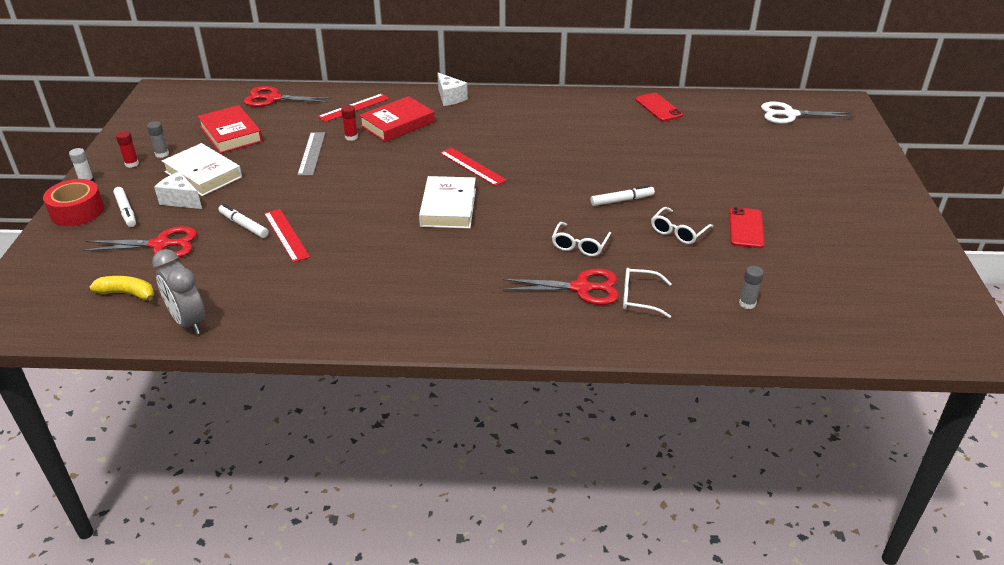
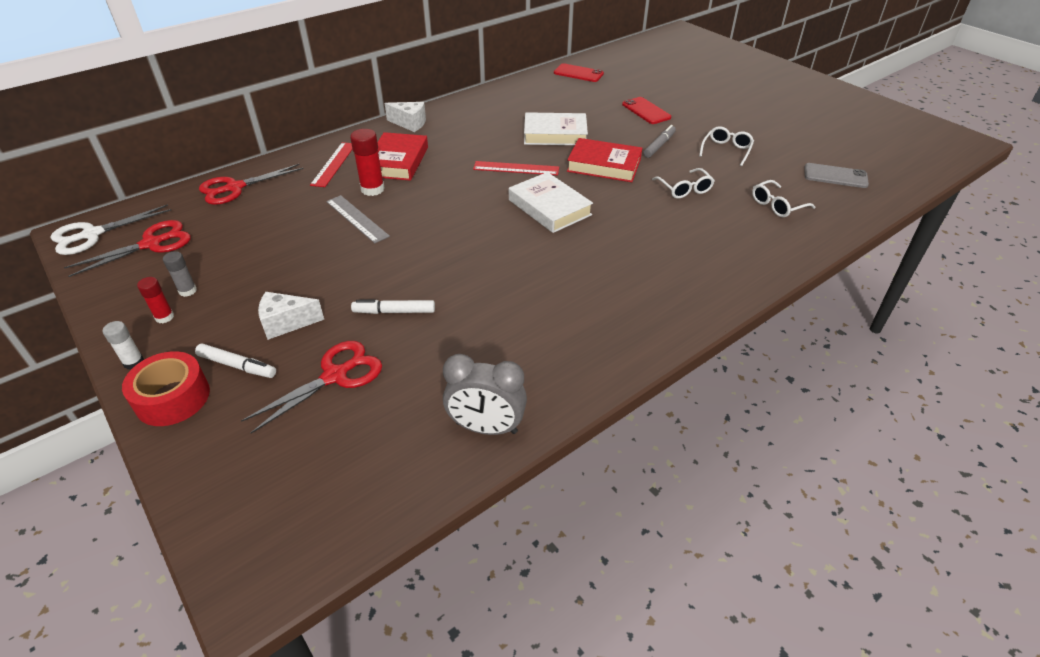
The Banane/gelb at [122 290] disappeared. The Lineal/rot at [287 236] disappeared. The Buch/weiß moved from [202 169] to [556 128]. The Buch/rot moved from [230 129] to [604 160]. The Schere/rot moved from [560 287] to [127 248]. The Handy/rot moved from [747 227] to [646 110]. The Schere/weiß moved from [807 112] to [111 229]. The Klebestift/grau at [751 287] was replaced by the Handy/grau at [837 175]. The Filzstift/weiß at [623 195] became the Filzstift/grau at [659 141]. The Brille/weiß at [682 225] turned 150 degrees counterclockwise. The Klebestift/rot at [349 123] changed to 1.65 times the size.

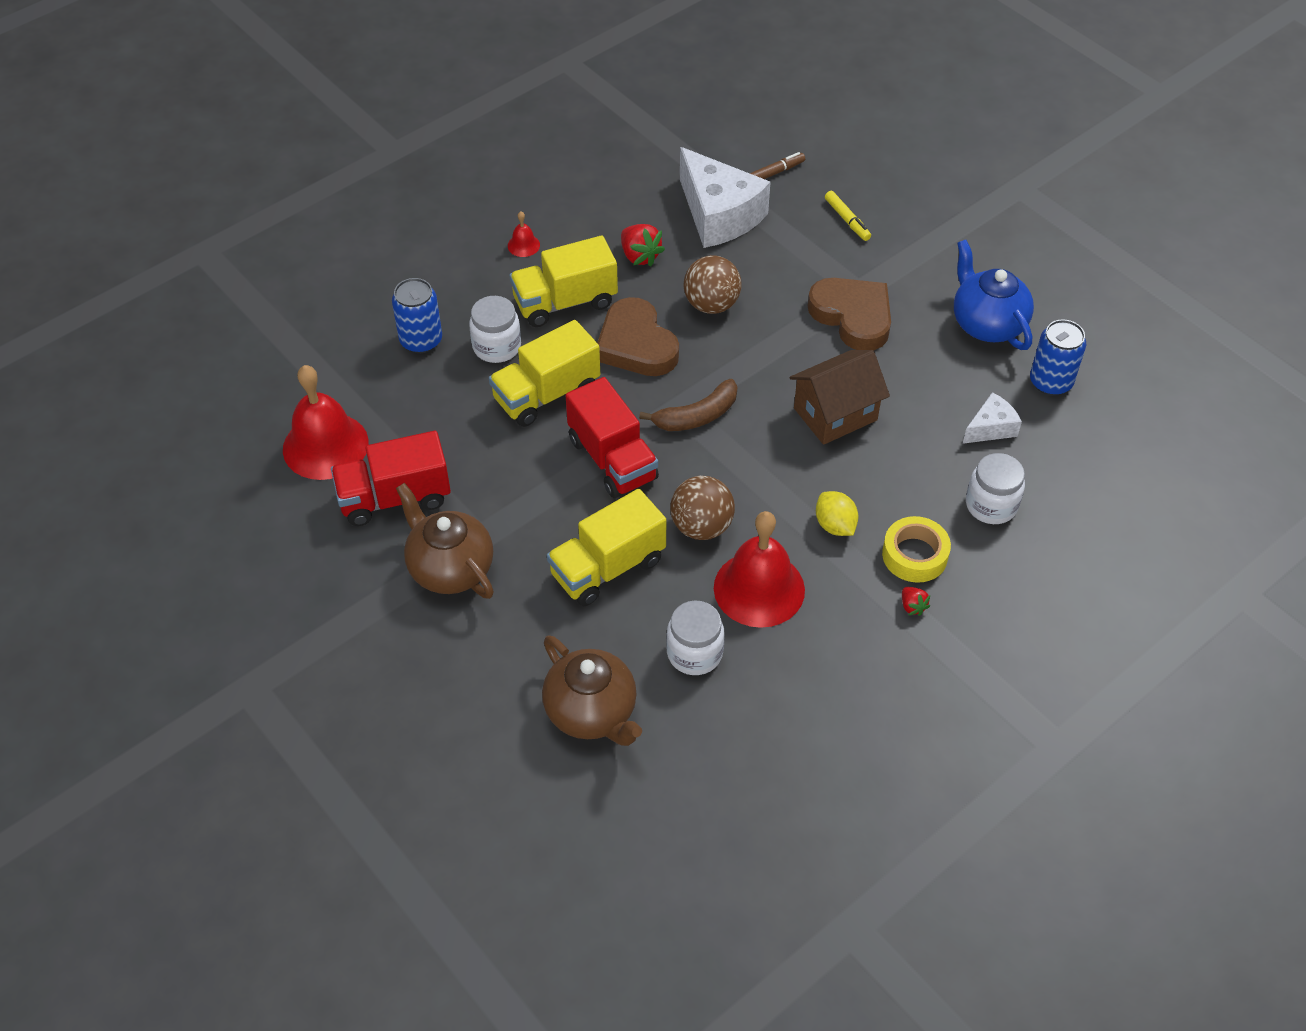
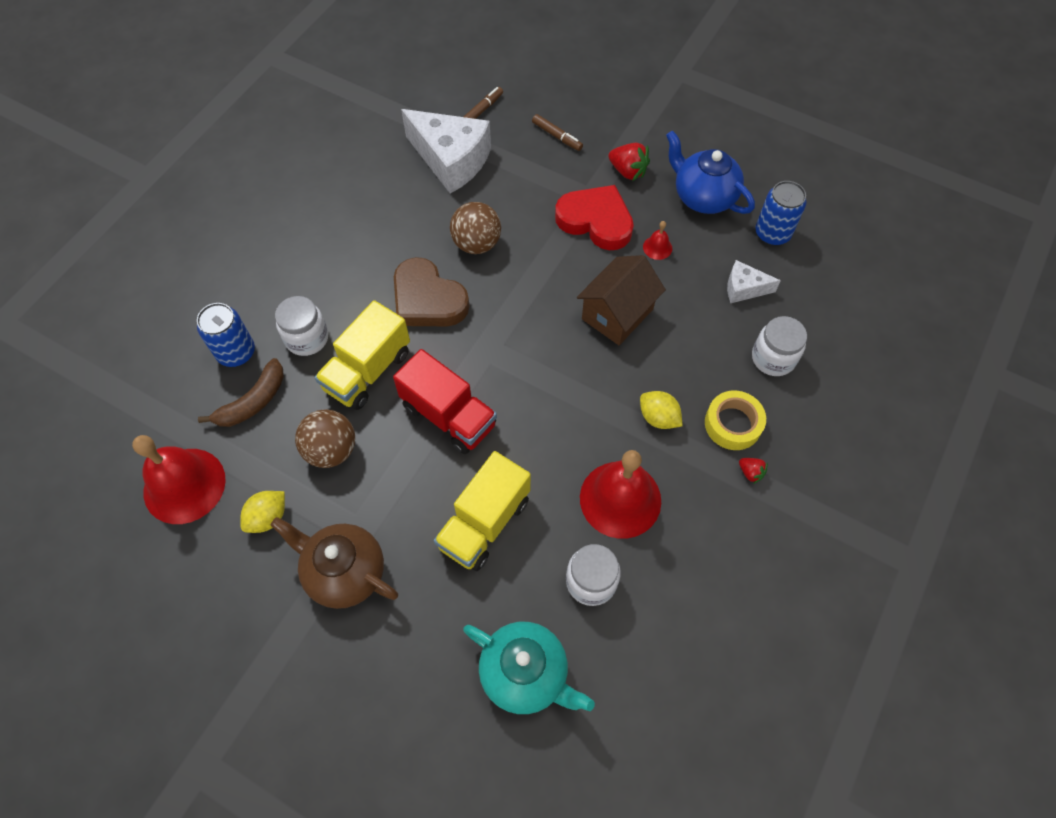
The Lastwagen/gelb at [564 281] disappeared. The Glocke/rot moved from [524 234] to [657 240]. The Erdbeere/rot moved from [643 245] to [629 162]. The Banane/braun moved from [688 405] to [241 392]. The Ball/braun moved from [702 508] to [325 438]. The Lastwagen/rot at [391 478] was replaced by the Zitrone/gelb at [262 512]. The Teekanne/braun at [592 690] became the Teekanne/türkis at [529 668]. The Herz/braun at [849 314] became the Herz/rot at [594 217]. The Filzstift/gelb at [848 216] became the Filzstift/braun at [557 132]. The Käse/weiß at [992 418] turned 120 degrees counterclockwise.

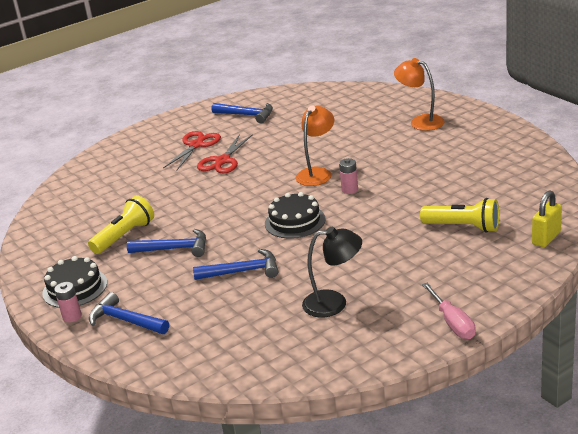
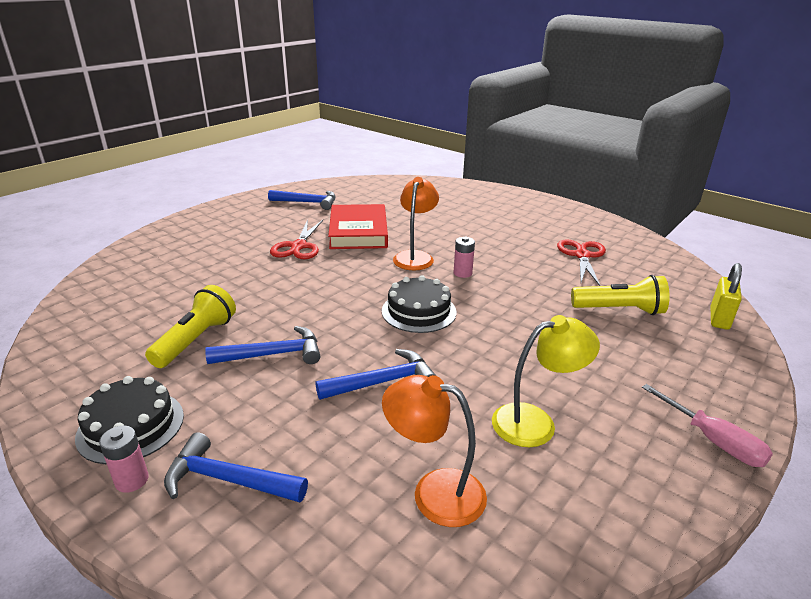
The Buch/rot at [358 226] appeared. The Schere/rot moved from [192 151] to [581 262]. The Lampe/orange moved from [419 94] to [434 451]. The Lampe/schwarz at [332 272] became the Lampe/gelb at [546 381].

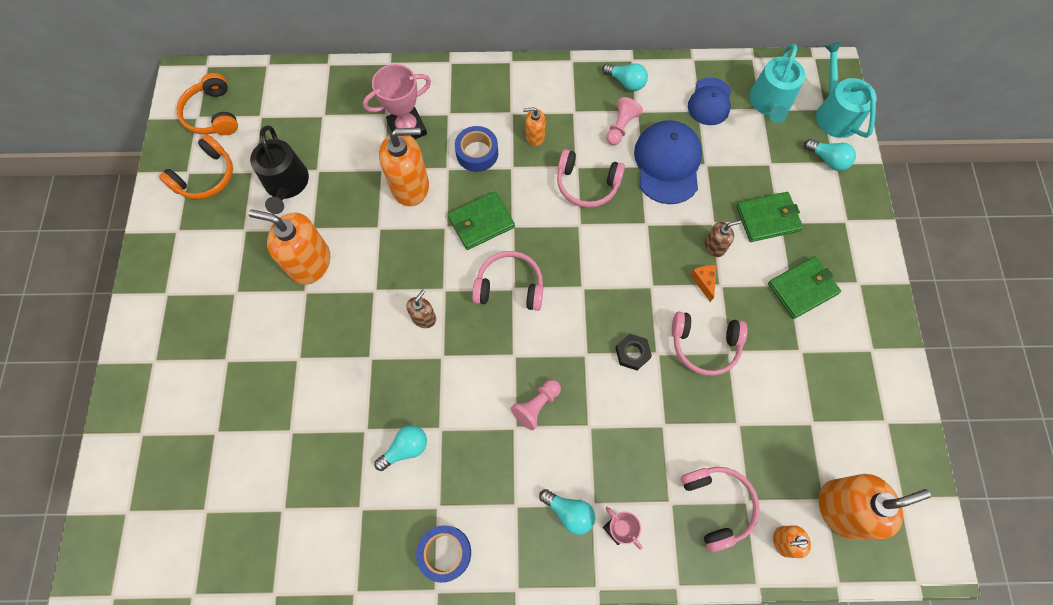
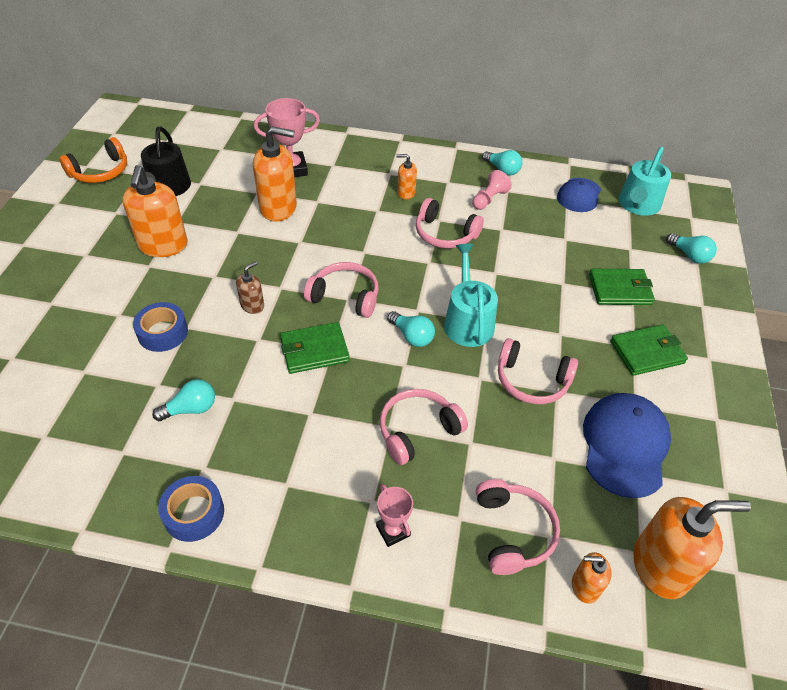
The Kopfhörer/orange at [207 104] disappeared. The Bauer/rosa at [536 405] disappeared. The Sechskantmutter/schwarz at [634 352] disappeared. The Käse/orange at [703 283] disappeared. The Seifenspender/braun at [723 238] disappeared. The Kopfhörer/rosa at [424 427] appeared. The Geldbörse/grün moved from [481 220] to [315 348]. The Klebeband/blau moved from [476 149] to [160 327]. The Glühbirne/türkis moved from [567 512] to [411 329]. The Kappe/blau moved from [668 162] to [627 445]. The Gießkanne/türkis moved from [846 90] to [471 295]. The Seifenspender/orange at [289 247] turned 120 degrees counterclockwise.

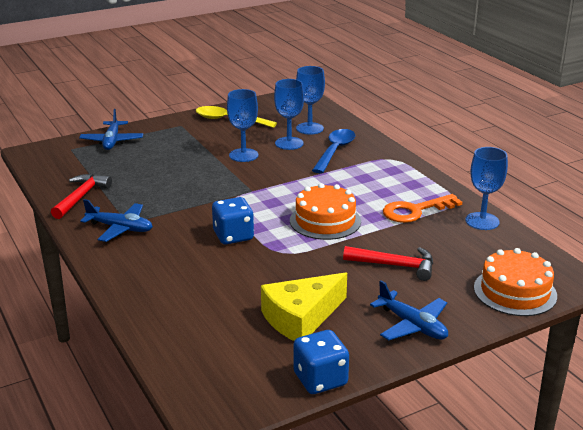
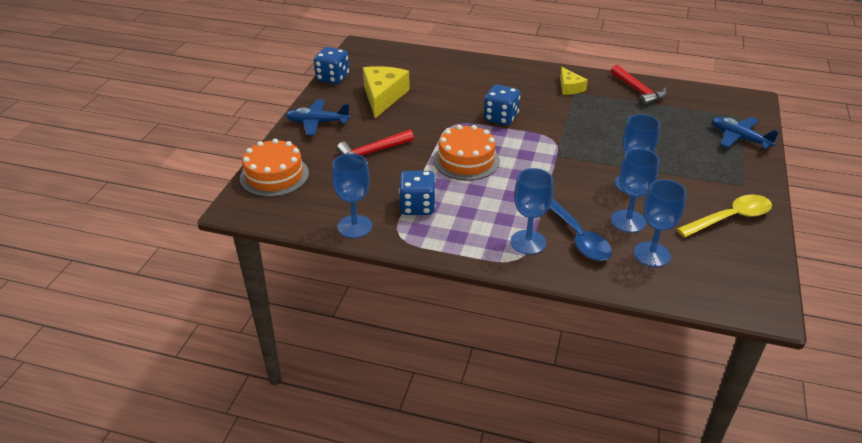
The Kelch/blau at [532 211] appeared. The Flugzeug/blau at [116 220] was replaced by the Käse/gelb at [574 81]. The Schlüssel/orange at [422 208] was replaced by the Spielwürfel/blau at [417 193].

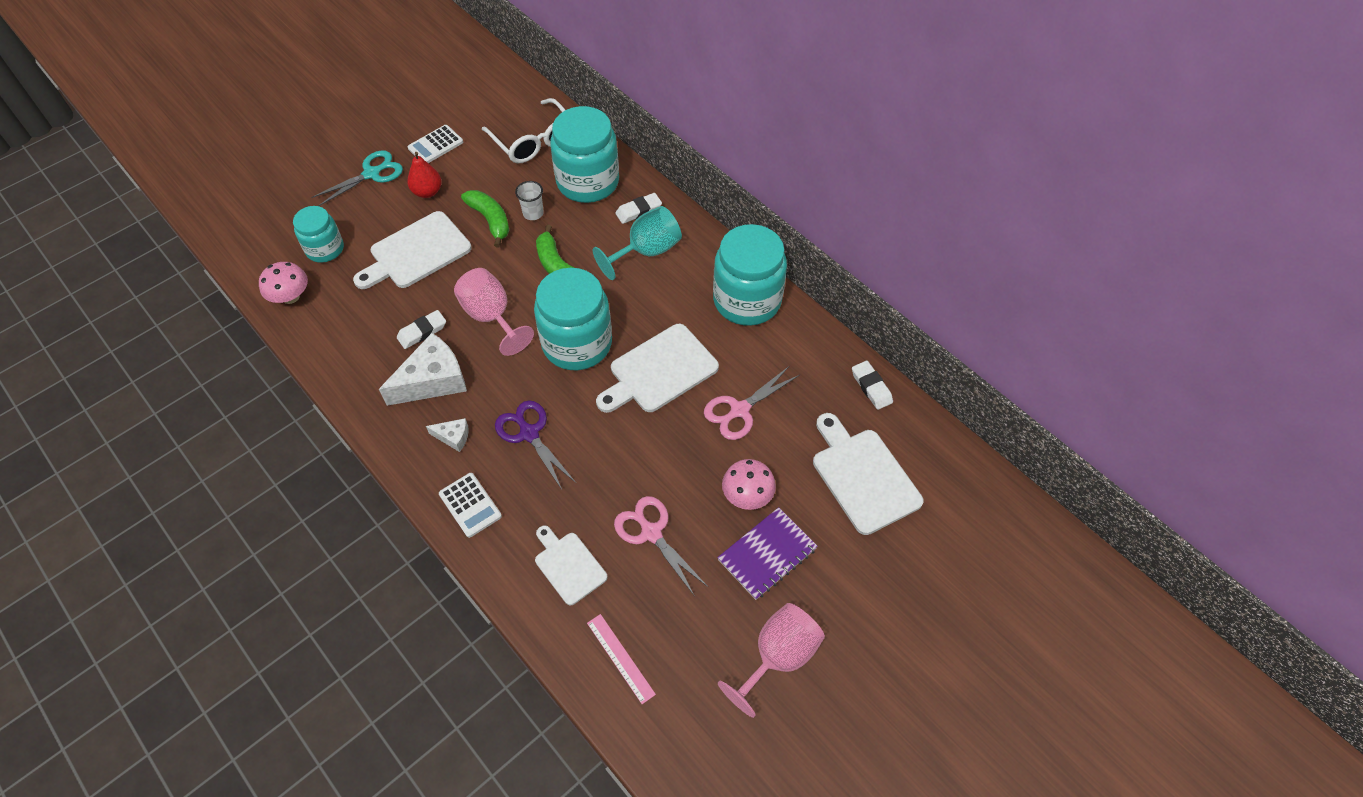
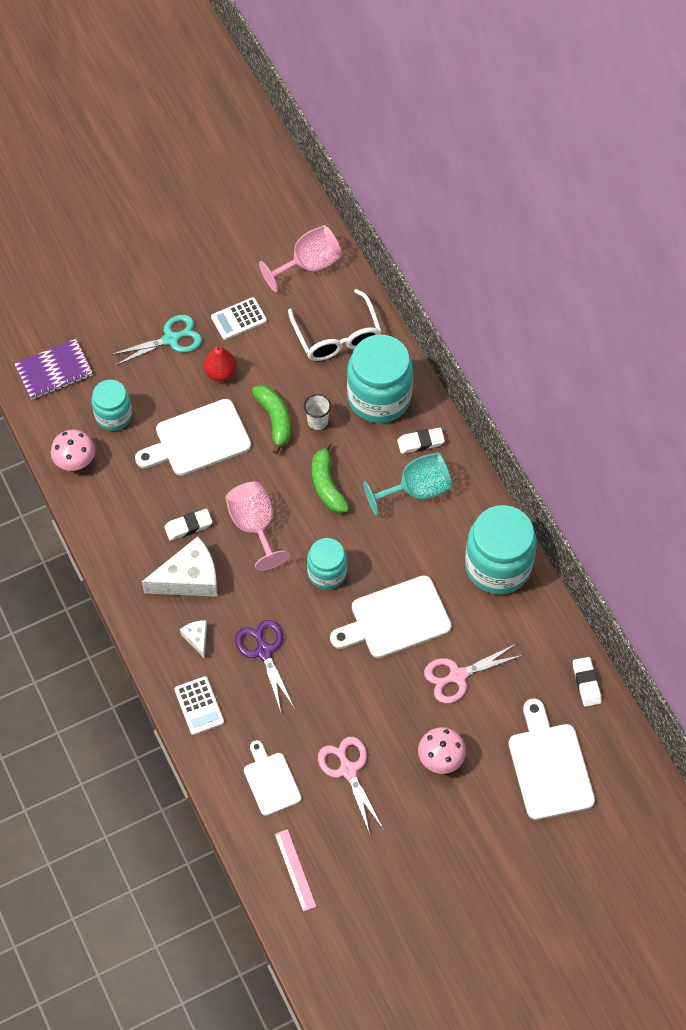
The Notizbuch/lila moved from [767 553] to [53 369]. The Kelch/rosa moved from [771 660] to [300 258]. The Käse/weiß at [447 435] turned 135 degrees counterclockwise. The Einmachglas/türkis at [573 319] changed to 0.58 times the size.

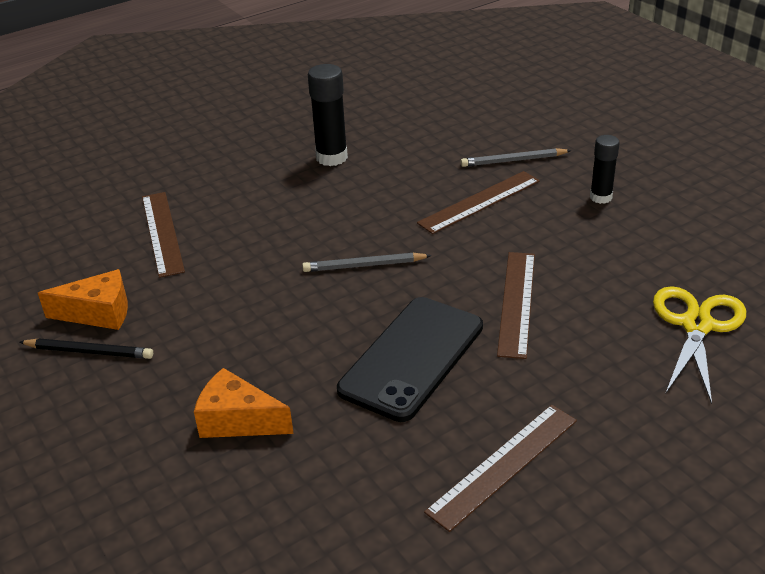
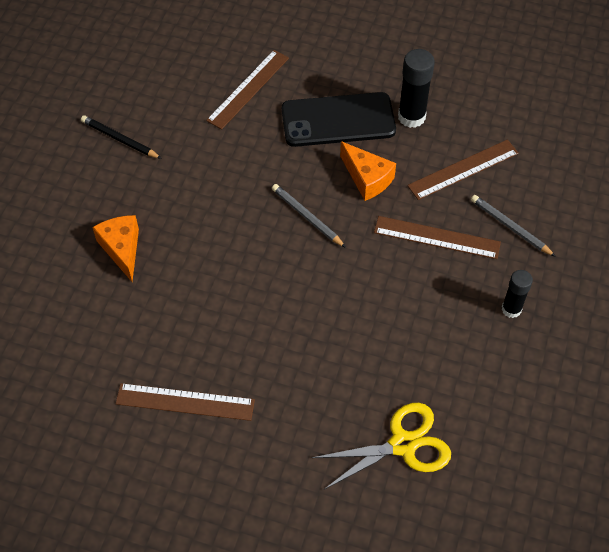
The Käse/orange moved from [83 299] to [368 171]. The Handy/schwarz moved from [410 359] to [339 119]. The Lineal/braun moved from [516 305] to [463 169]. The Bleistift/schwarz at [86 348] turned 150 degrees clockwise.

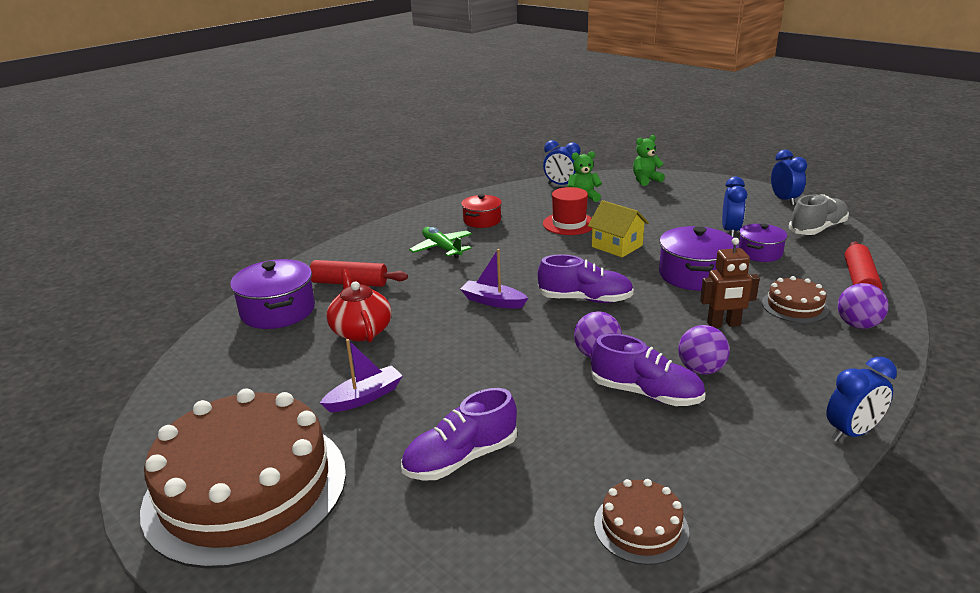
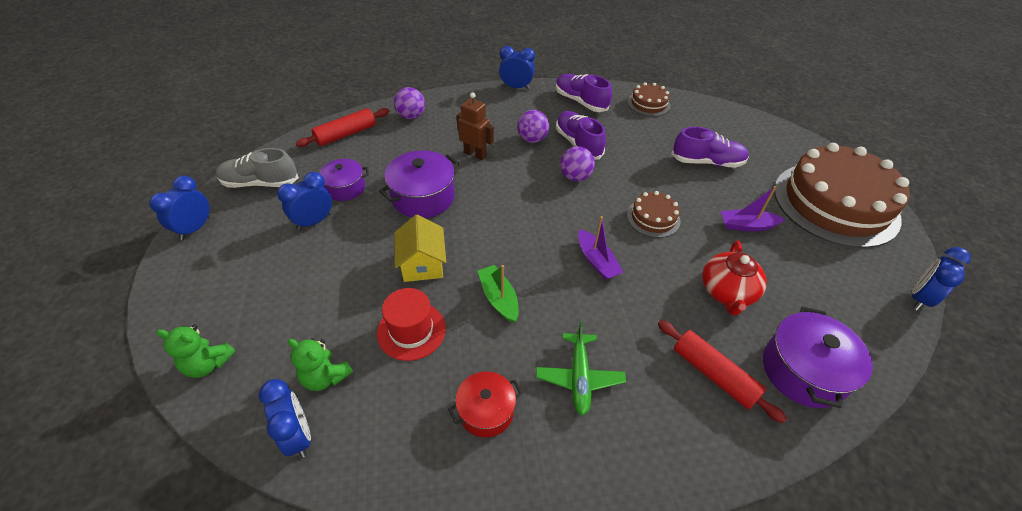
The Boot/grün at [498 294] appeared. The Wecker/blau at [941 279] appeared. The Schuh/lila moved from [586 278] to [584 93]. The Kuchen/braun moved from [795 299] to [654 214].

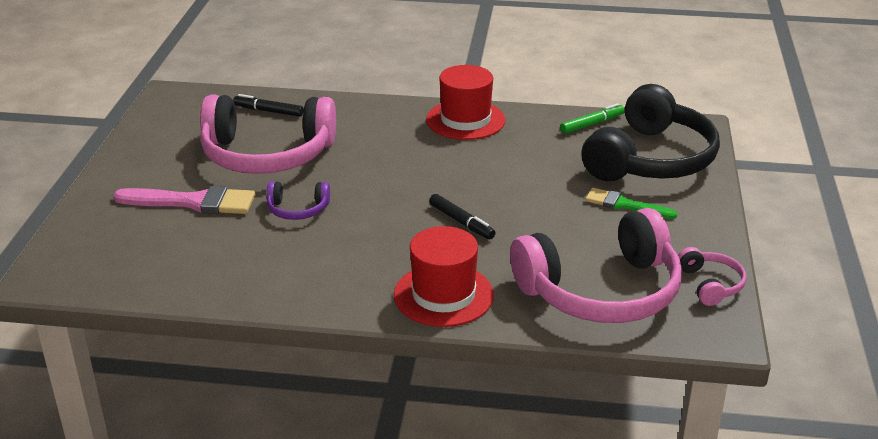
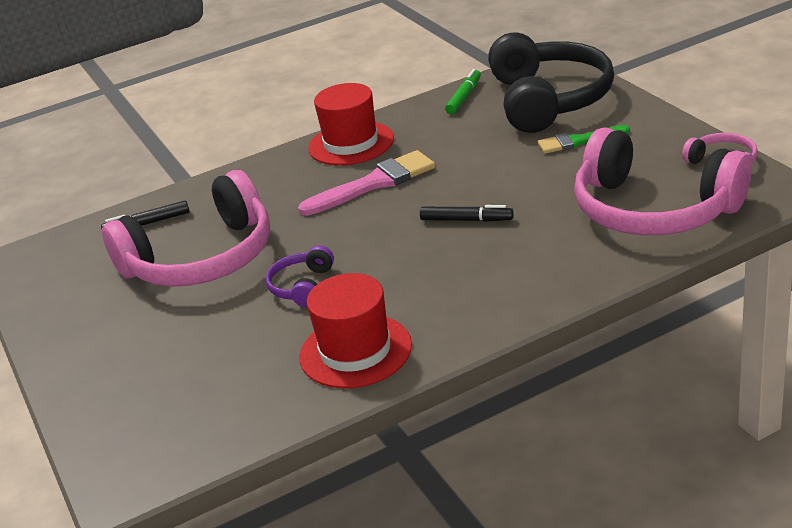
The Pinsel/rosa moved from [184 200] to [366 183]. The Hut/rot moved from [444 276] to [355 330]. The Kopfhörer/lila at [298 200] turned 135 degrees clockwise. The Kopfhörer/rosa at [596 265] turned 90 degrees clockwise.

